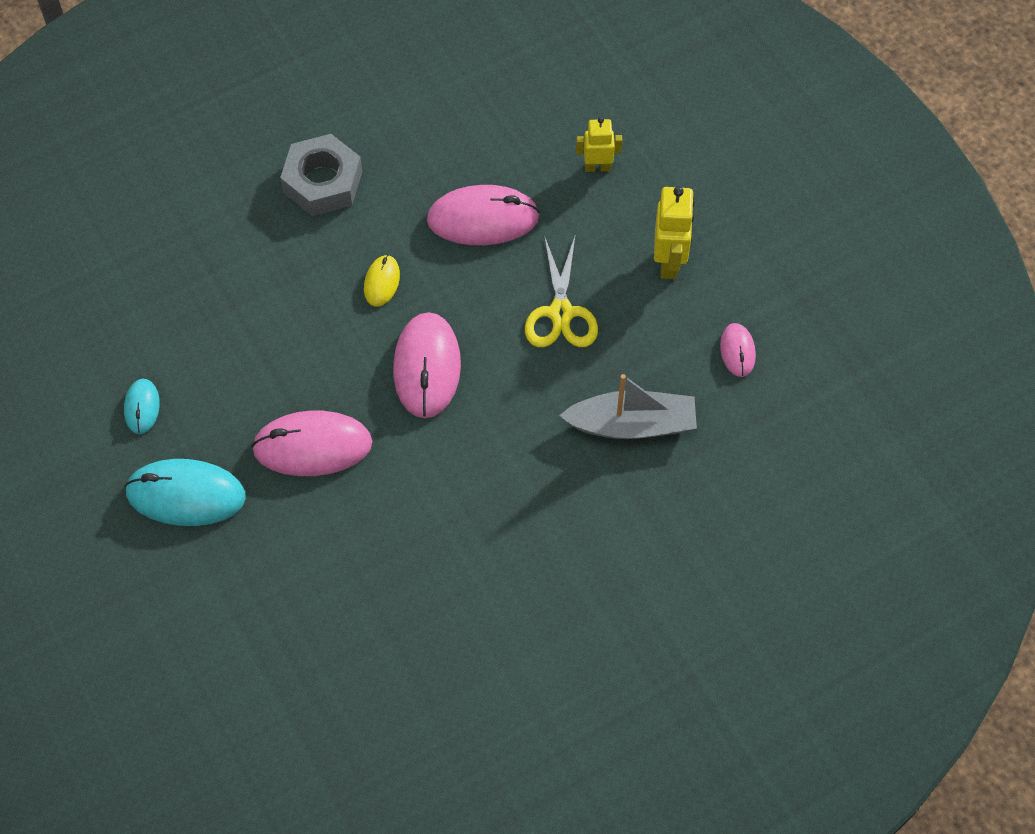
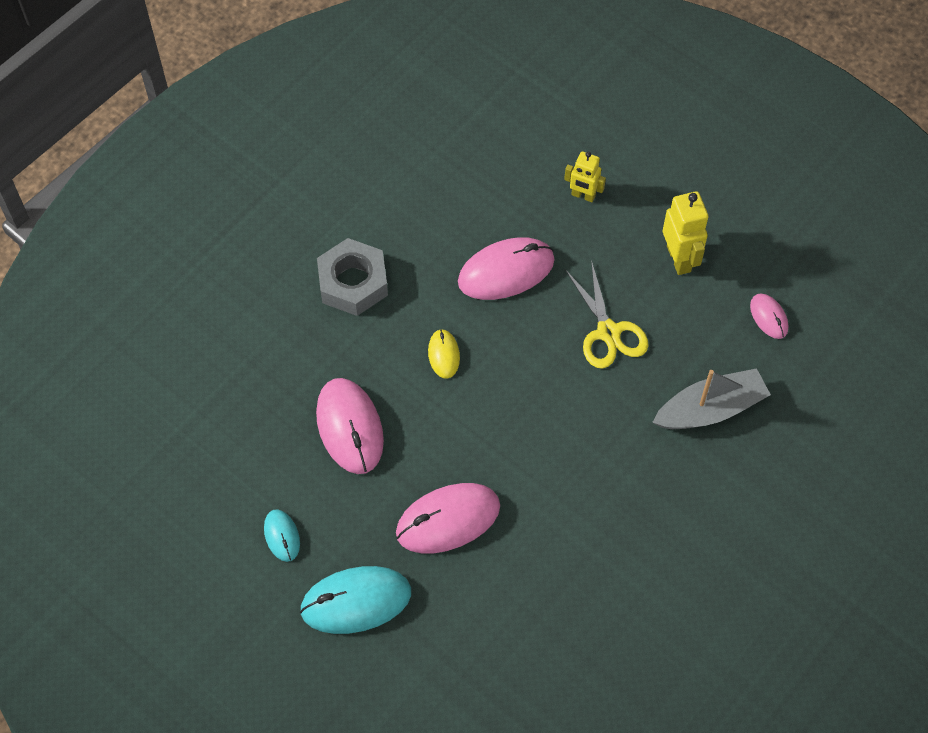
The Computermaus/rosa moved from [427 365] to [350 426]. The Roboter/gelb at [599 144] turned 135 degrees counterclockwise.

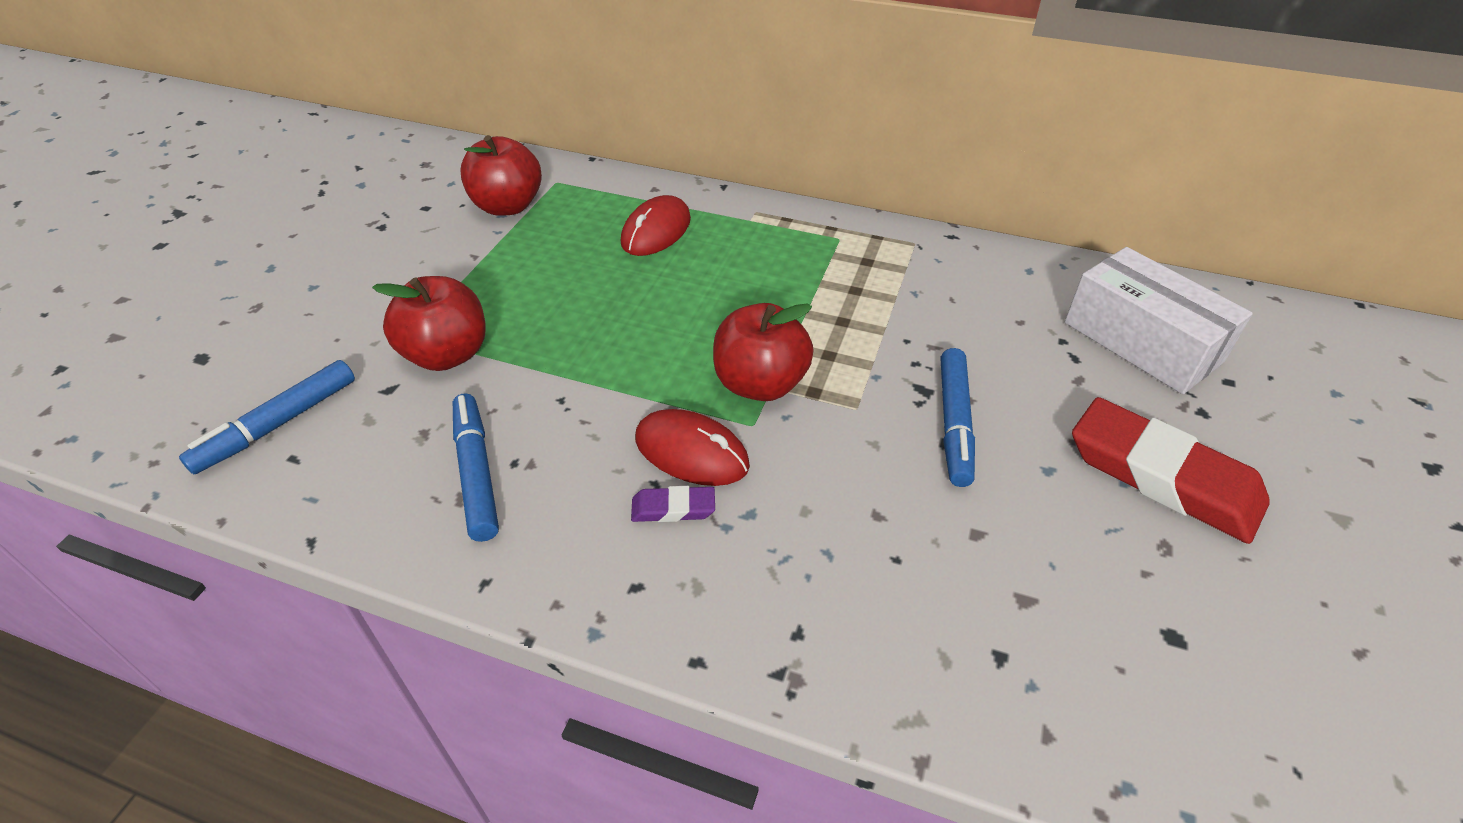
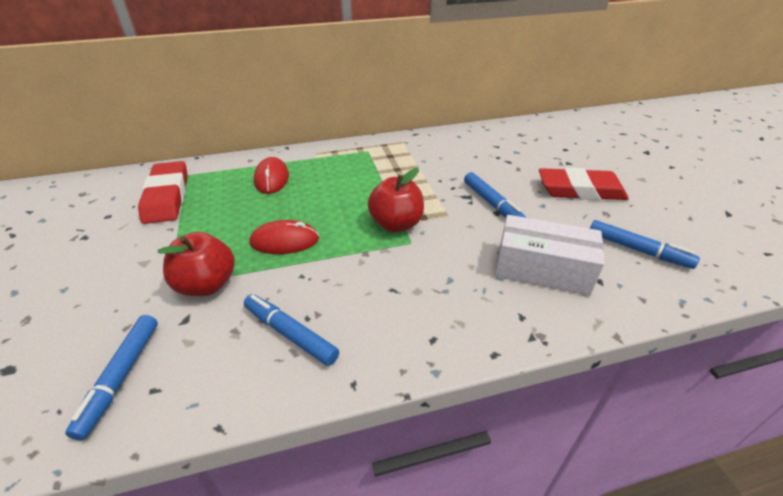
The Radiergummi/lila at [673 504] disappeared. The Filzstift/blau at [645 244] appeared. The Computermaus/rot moved from [692 447] to [284 237]. The Schachtel/weiß moved from [1159 320] to [550 255]. The Apfel/rot at [501 175] was replaced by the Radiergummi/rot at [163 192].

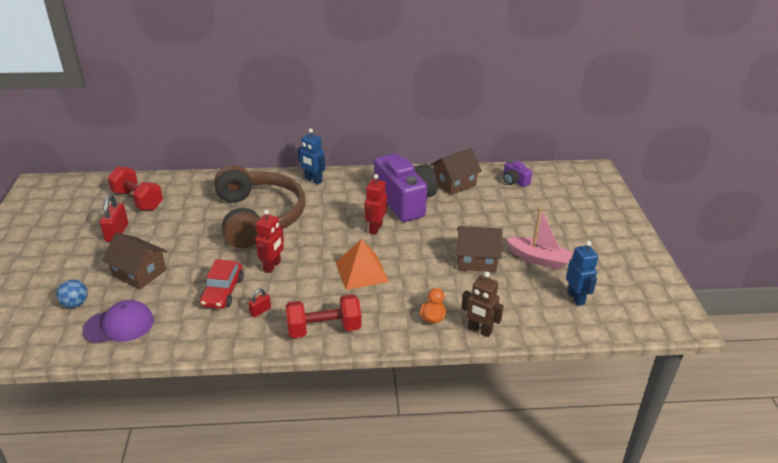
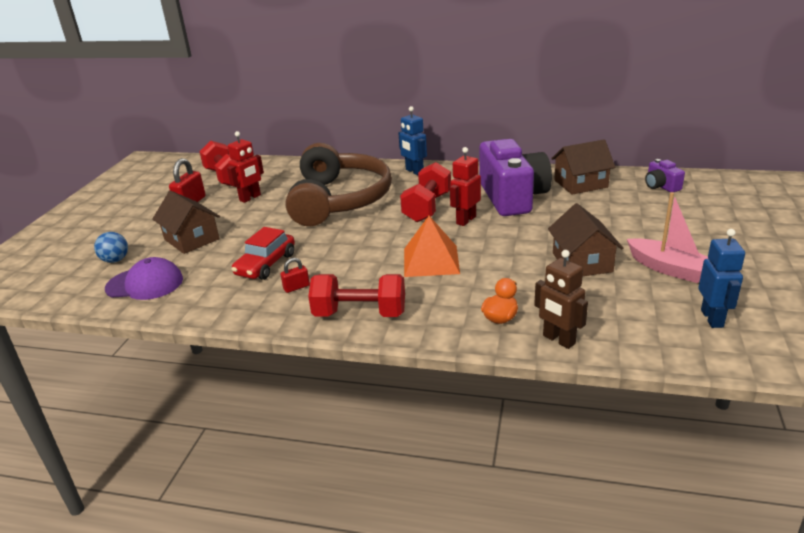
The Hantel/rot at [425 192] appeared. The Roboter/rot moved from [269 241] to [245 167]. The Haus/braun at [480 249] turned 60 degrees clockwise.

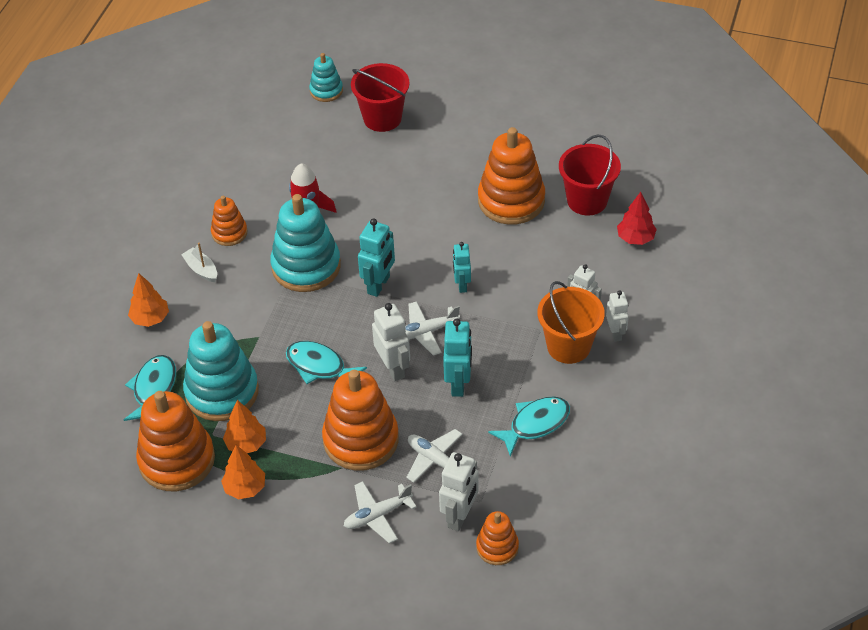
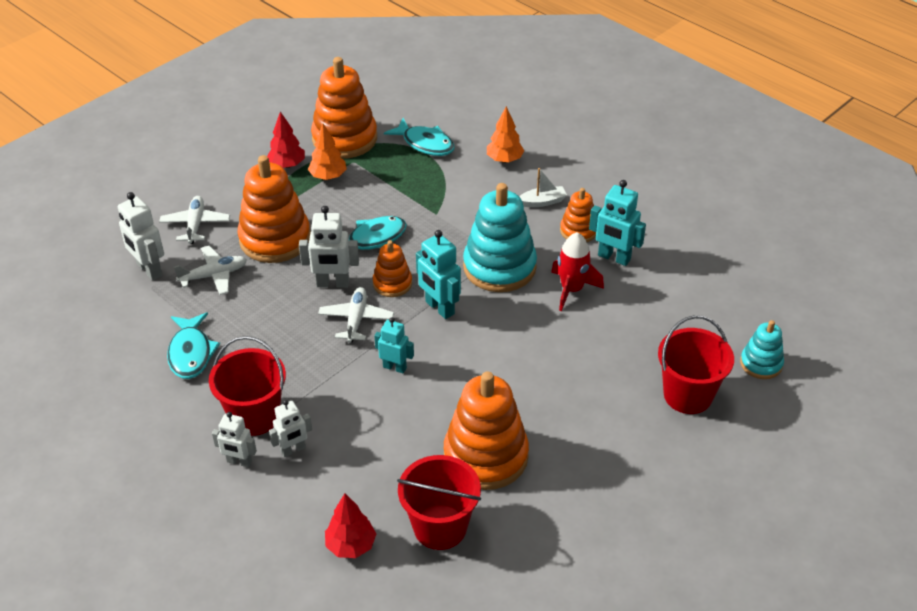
The Stapelspielzeug/türkis at [221 371] disappeared. The Roboter/türkis moved from [457 358] to [617 223]. The Stapelspielzeug/orange moved from [497 538] to [392 268]. The Baum/orange at [243 472] became the Baum/rot at [286 139]. The Eimer/orange at [571 322] became the Eimer/rot at [247 386].

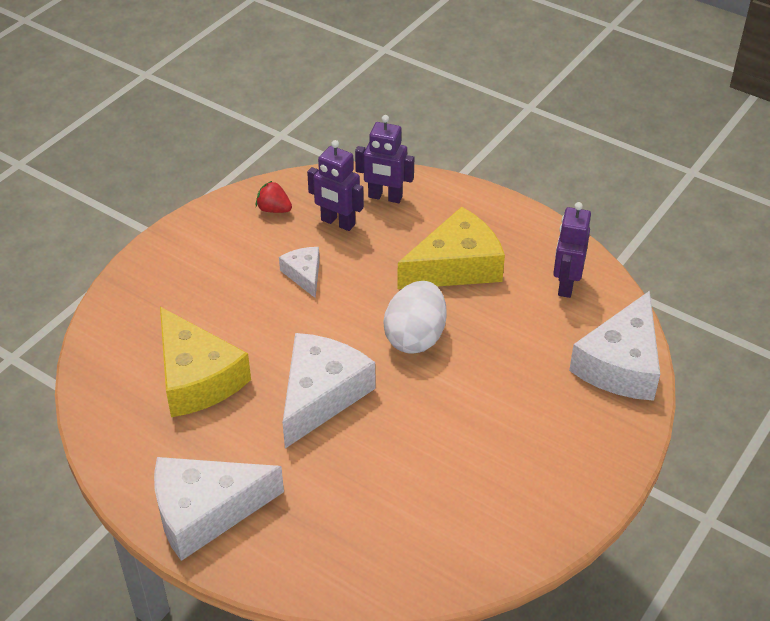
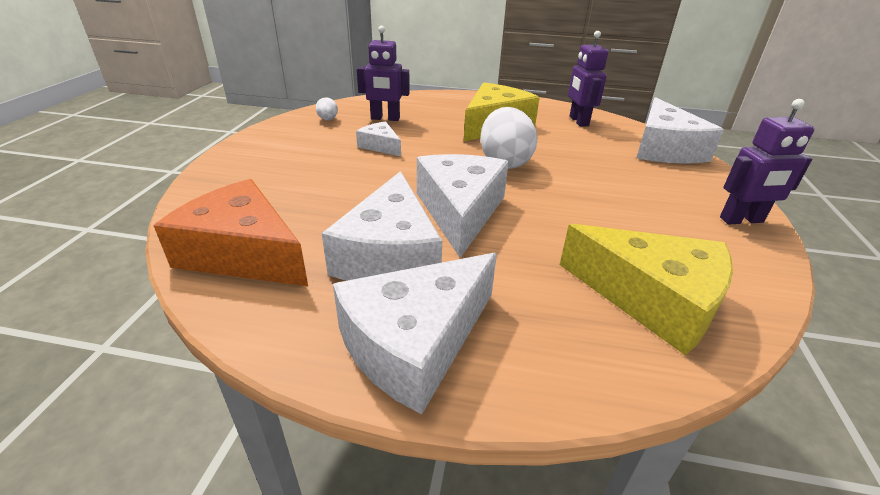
The Käse/orange at [231 232] appeared. The Käse/weiß at [382 226] appeared. The Käse/gelb moved from [205 362] to [646 290]. The Roboter/lila moved from [384 159] to [767 161]. The Erdbeere/rot at [274 197] was replaced by the Ei/weiß at [327 108].

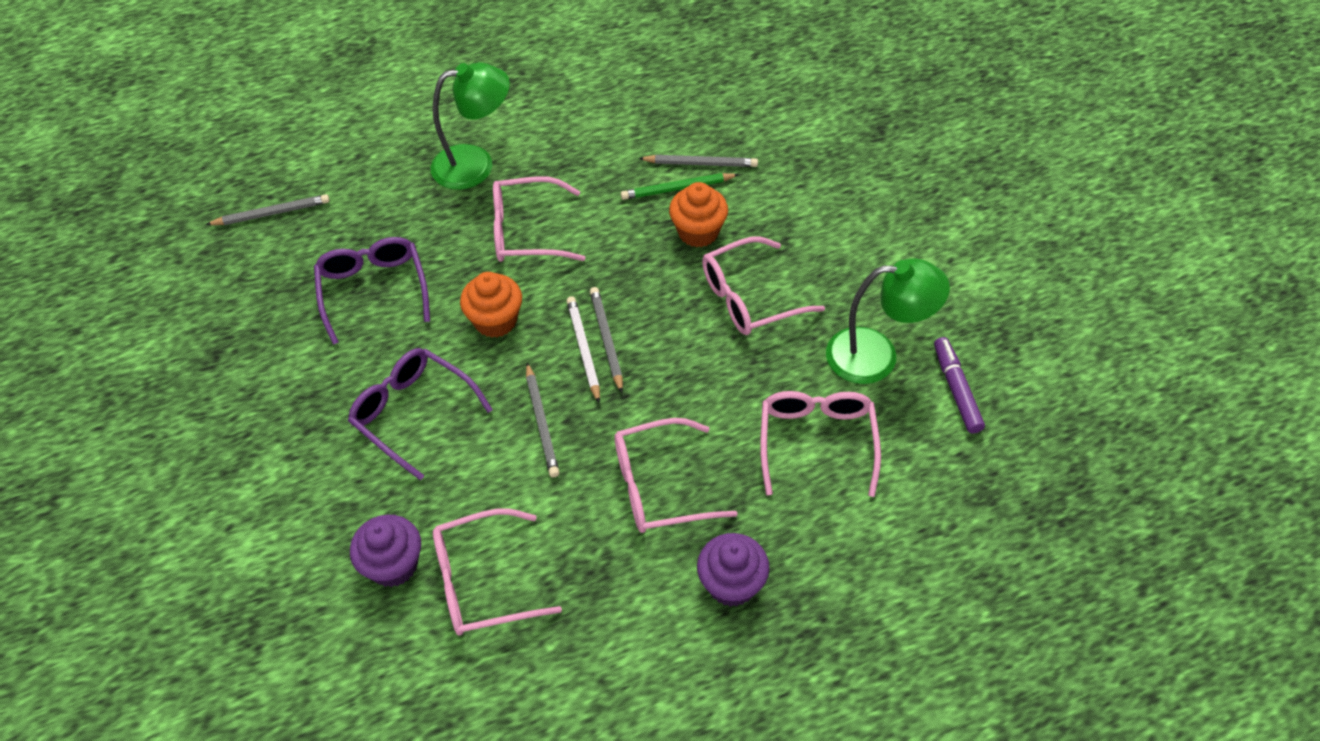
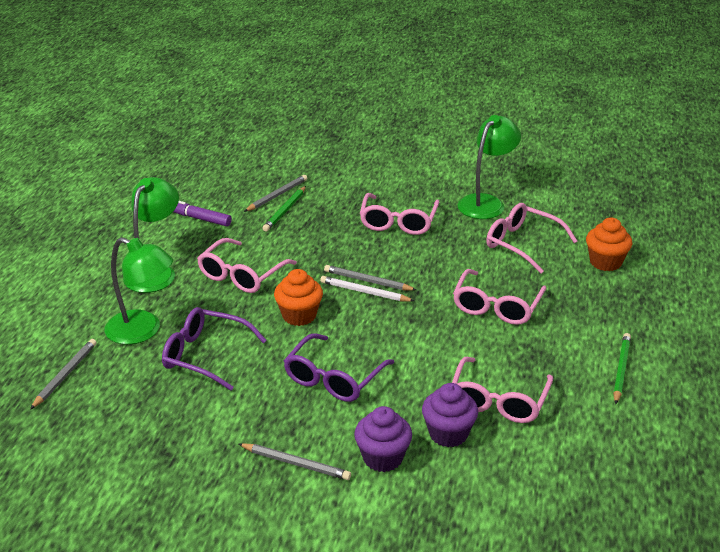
The Lampe/grün at [138 291] appeared. The Bleistift/grün at [622 368] appeared. The Bleistift/grau moved from [543 420] to [295 461]. The Muffin/orange moved from [698 214] to [609 244]. The Muffin/lila moved from [733 570] to [383 439]. The Filzstift/lila moved from [959 385] to [202 214]. The Brille/lila at [420 414] turned 45 degrees counterclockwise.

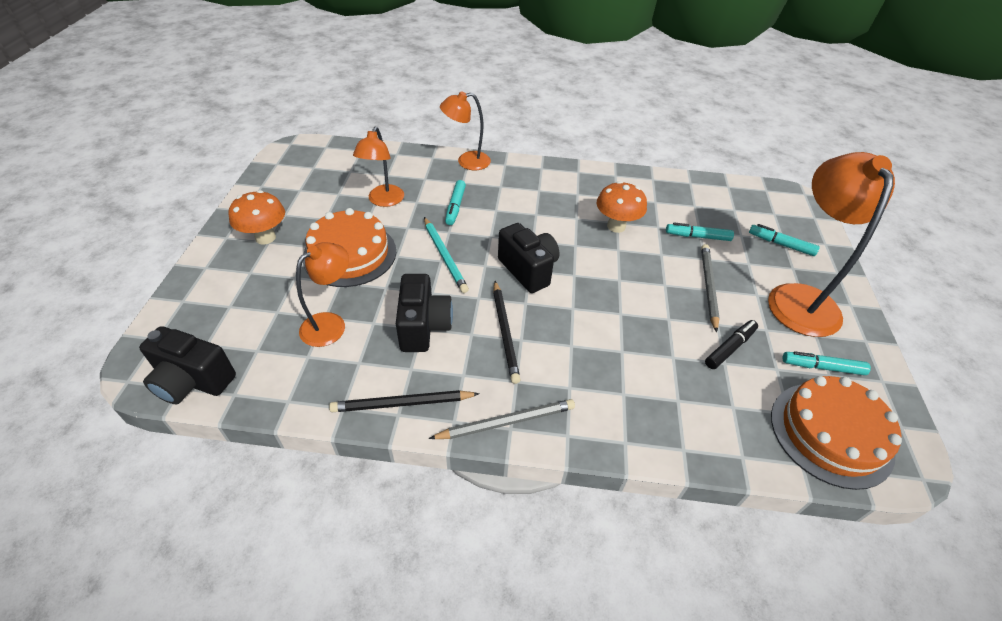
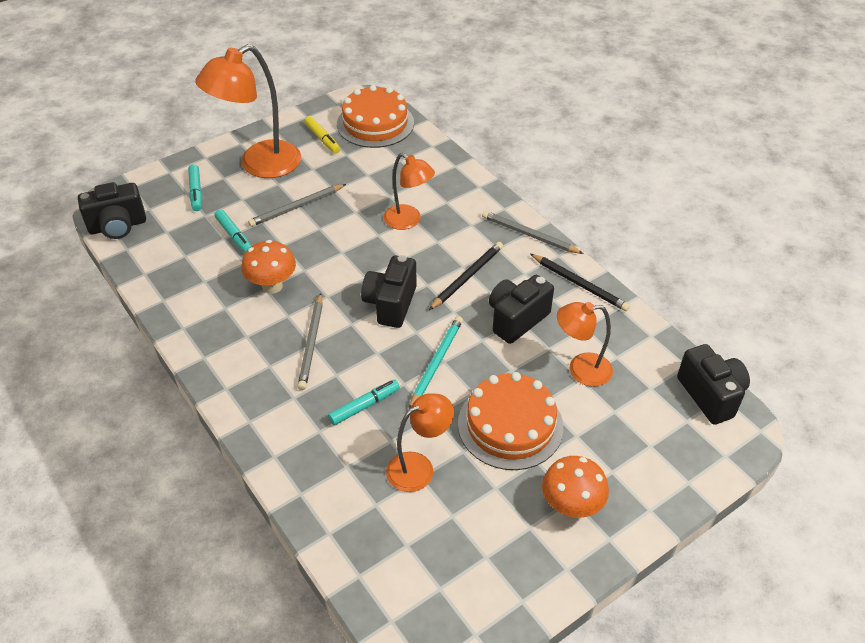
The Filzstift/schwarz at [731 344] disappeared. The Kamera/schwarz at [112 210] appeared. The Bleistift/grau at [310 341] appeared. The Lampe/orange moved from [465 130] to [409 191]. The Filzstift/türkis at [826 363] became the Filzstift/gelb at [322 135].

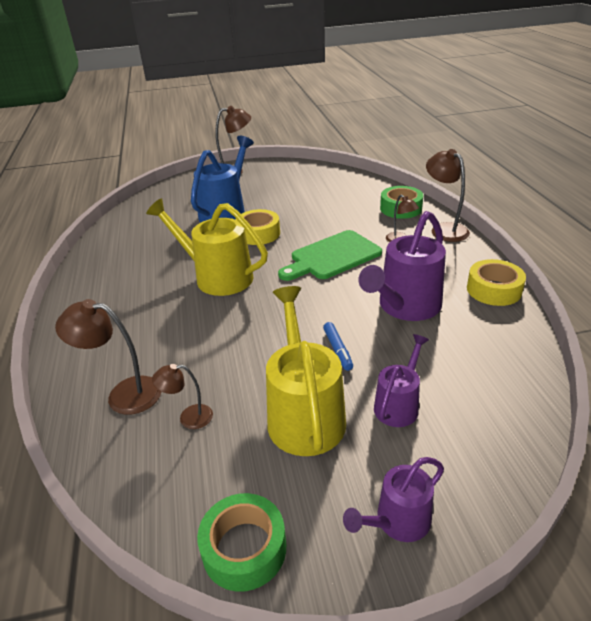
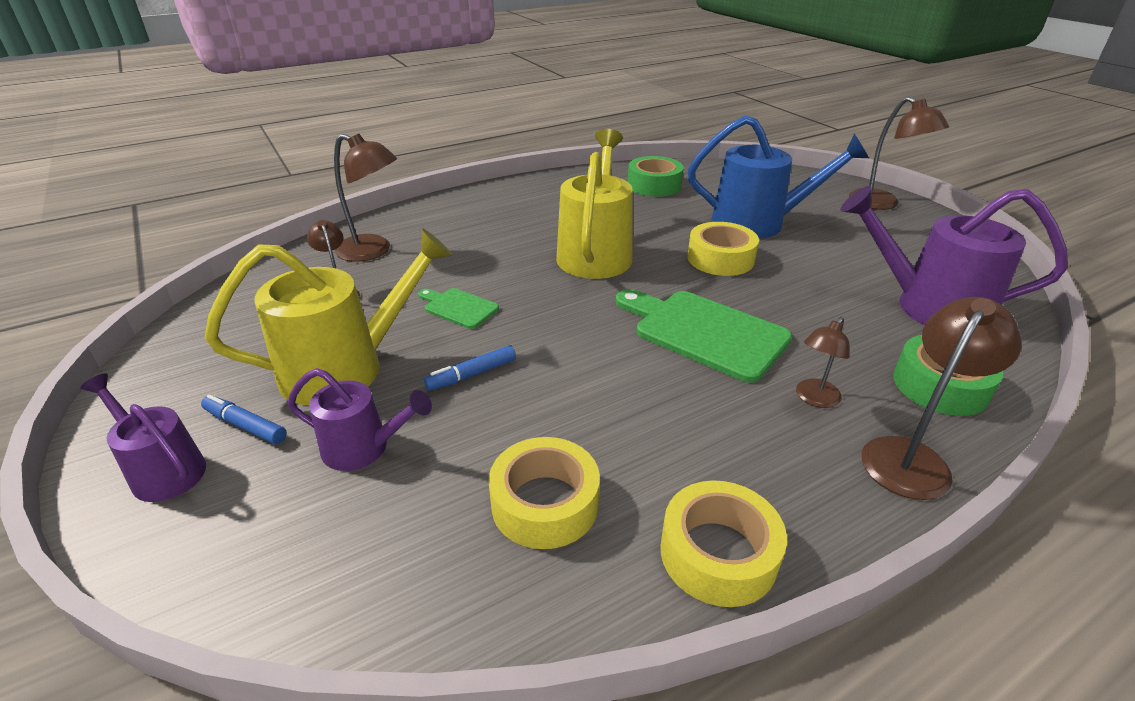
The Filzstift/blau at [244 419] appeared. The Schneidebrett/grün at [458 308] appeared. The Klebeband/gelb at [544 493] appeared. The Klebeband/grün moved from [241 542] to [655 176]. The Gießkanne/lila moved from [402 266] to [954 255]. The Lampe/braun at [108 357] turned 120 degrees clockwise.

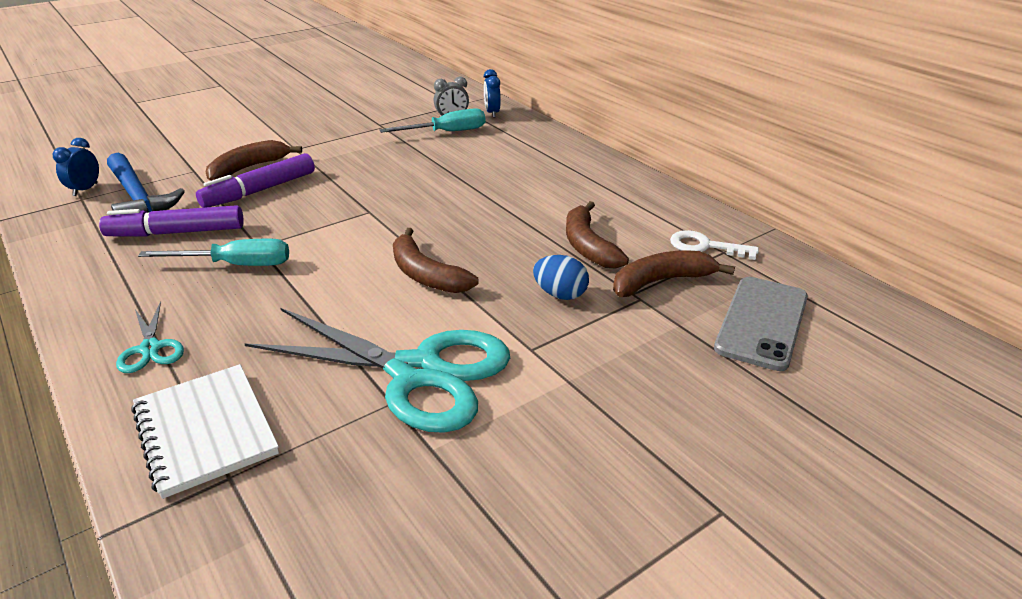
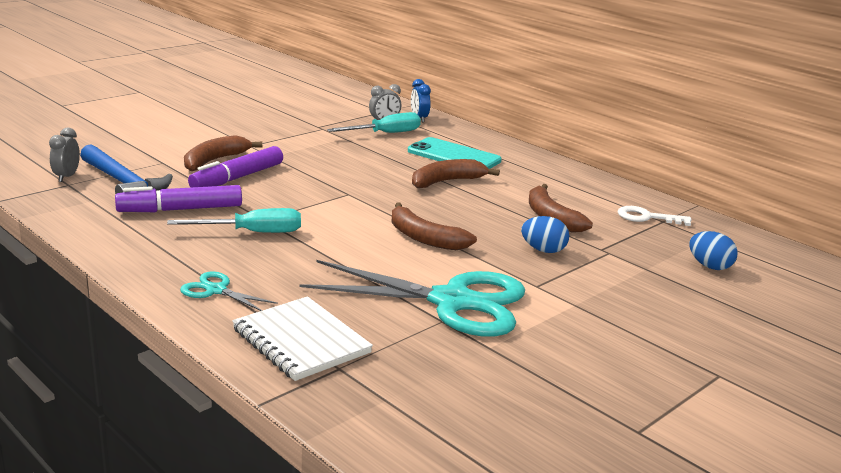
The Handy/türkis at [455 153] appeared. The Banane/braun moved from [674 273] to [456 173]. The Handy/grau at [761 324] was replaced by the Ei/blau at [713 250]. The Wecker/blau at [76 167] became the Wecker/grau at [64 155]. The Schere/türkis at [150 337] turned 150 degrees clockwise.

